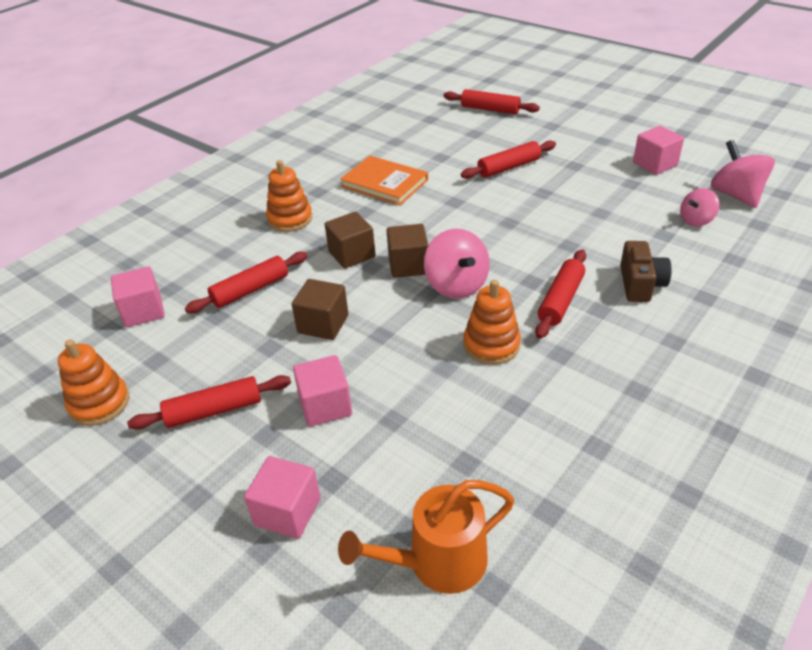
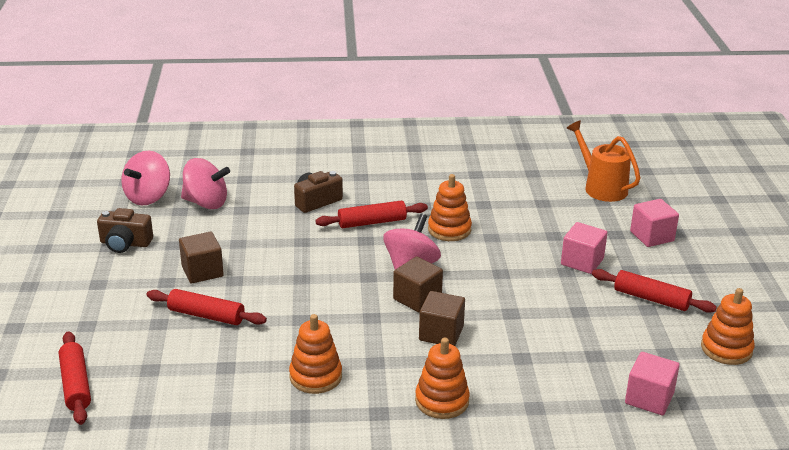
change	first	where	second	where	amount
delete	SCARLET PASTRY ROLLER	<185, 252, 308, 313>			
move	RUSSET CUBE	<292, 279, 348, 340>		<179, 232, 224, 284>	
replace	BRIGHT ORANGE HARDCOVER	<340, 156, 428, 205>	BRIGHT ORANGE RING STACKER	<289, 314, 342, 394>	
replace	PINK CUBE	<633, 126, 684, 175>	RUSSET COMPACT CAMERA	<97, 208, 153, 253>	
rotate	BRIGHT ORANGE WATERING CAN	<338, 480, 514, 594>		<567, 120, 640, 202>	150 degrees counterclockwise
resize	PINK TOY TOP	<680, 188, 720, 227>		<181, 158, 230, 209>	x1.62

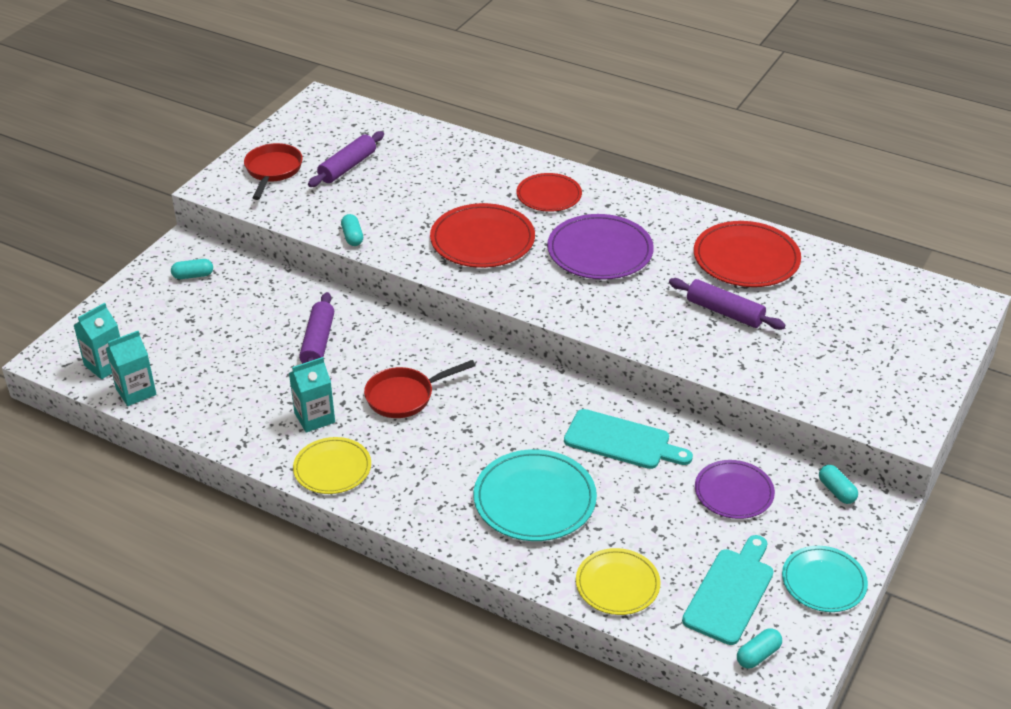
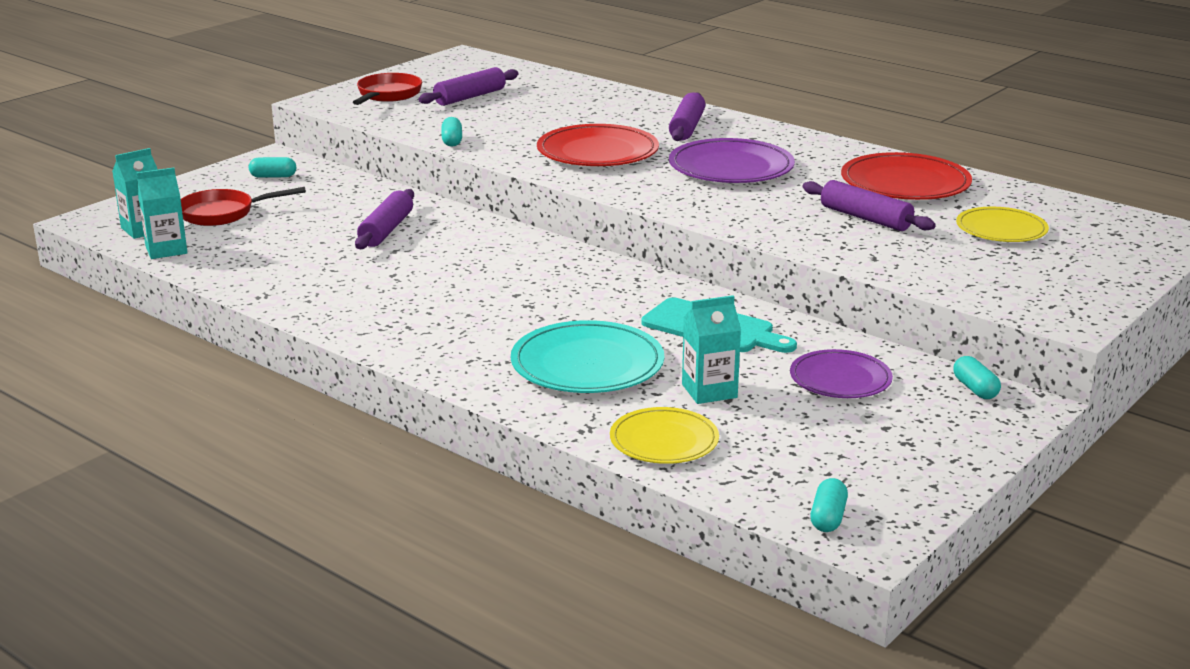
change	first	where	second	where	amount
delete	TEAL BREAD BOARD	<682, 535, 774, 645>			
delete	TEAL PLATE	<782, 546, 868, 612>			
move	TEAL CARTON	<289, 357, 335, 433>		<682, 295, 741, 404>	
move	BRIGHT YELLOW PLATE	<293, 437, 371, 494>		<956, 207, 1049, 242>	
move	SCARLET SKILLET	<364, 360, 476, 418>		<181, 187, 306, 226>	
replace	SCARLET PLATE	<516, 173, 582, 212>	ROYAL PURPLE PASTRY ROLLER	<669, 92, 705, 141>	
rotate	TEAL CAPSULE	<737, 628, 782, 669>		<810, 478, 848, 532>	45 degrees counterclockwise

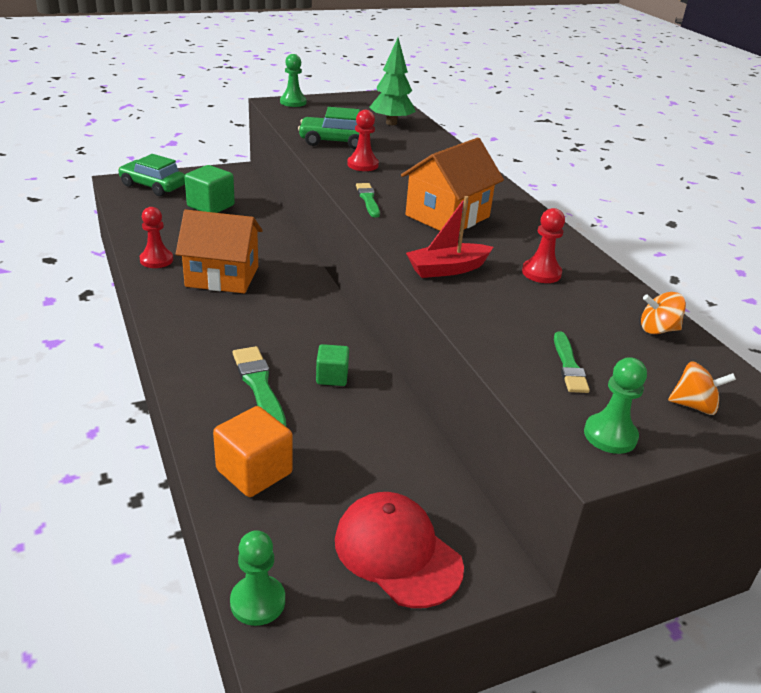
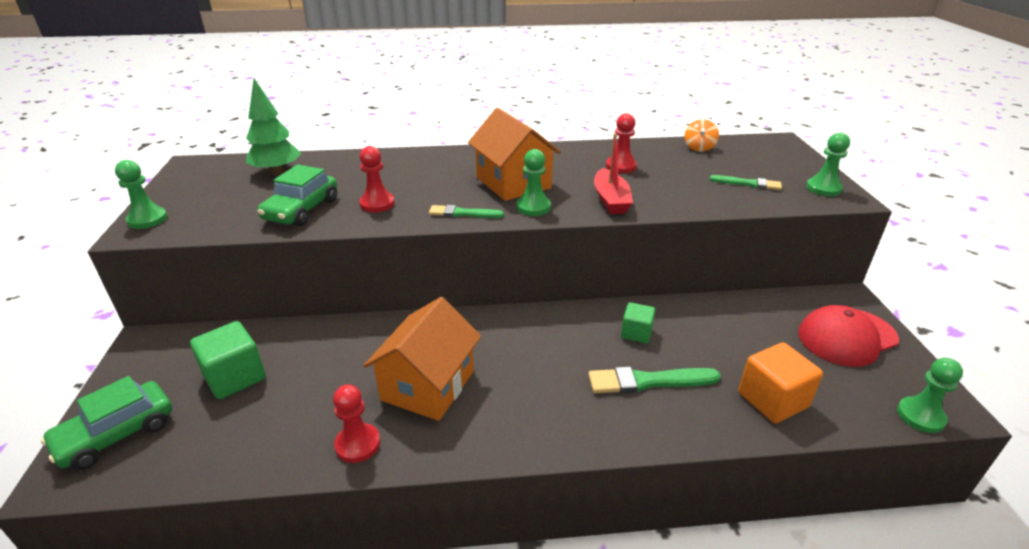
change	first	where	second	where	amount
delete	BRIGHT ORANGE TOY TOP	<668, 361, 736, 415>			
insert			GREEN GAME PAWN	<516, 149, 551, 216>	

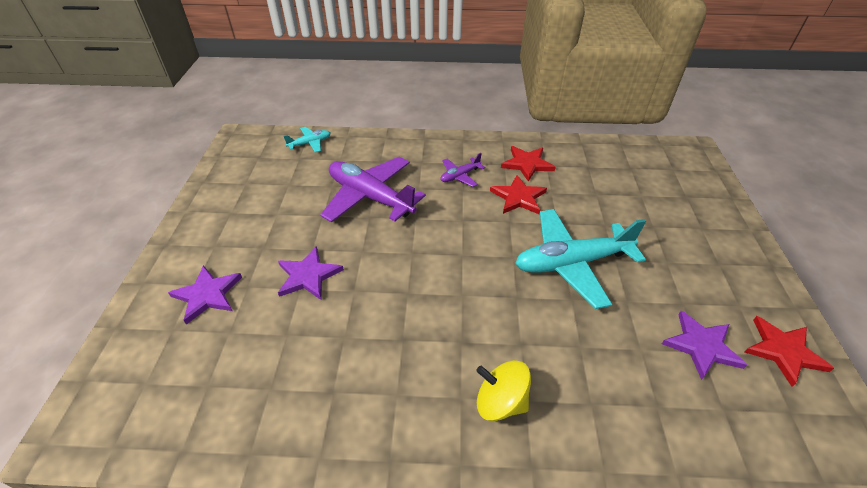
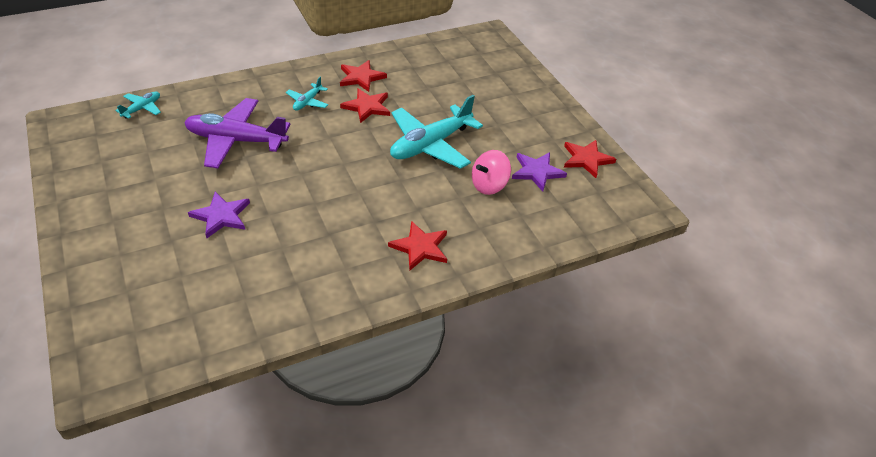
change	first	where	second	where	amount
delete	ROYAL PURPLE FIVE-POINTED STAR	<168, 265, 242, 324>			
insert			PINK TOY TOP	<472, 150, 511, 195>	
replace	BRIGHT YELLOW TOY TOP	<476, 360, 531, 421>	SCARLET FIVE-POINTED STAR	<388, 221, 447, 270>	
recolor	ROYAL PURPLE TOY PLANE	<440, 153, 485, 187>	TEAL TOY PLANE	<286, 77, 328, 111>	

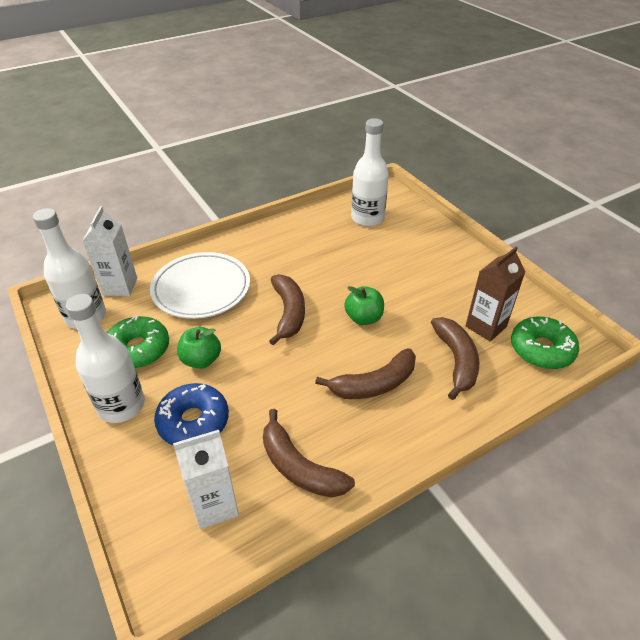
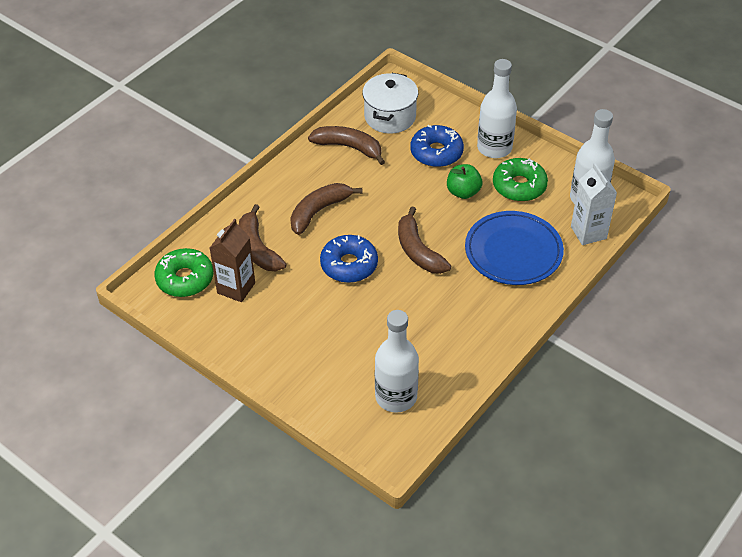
change	first	where	second	where	amount
replace	SNOW-WHITE CARTON	<173, 430, 239, 529>	SNOW-WHITE POT	<362, 73, 418, 134>	
replace	GREEN APPLE FRUIT	<344, 286, 384, 325>	ROYAL BLUE DOUGHNUT	<320, 235, 378, 283>	
recolor	SNOW-WHITE PLATE	<150, 252, 250, 319>	ROYAL BLUE PLATE	<465, 211, 564, 285>	

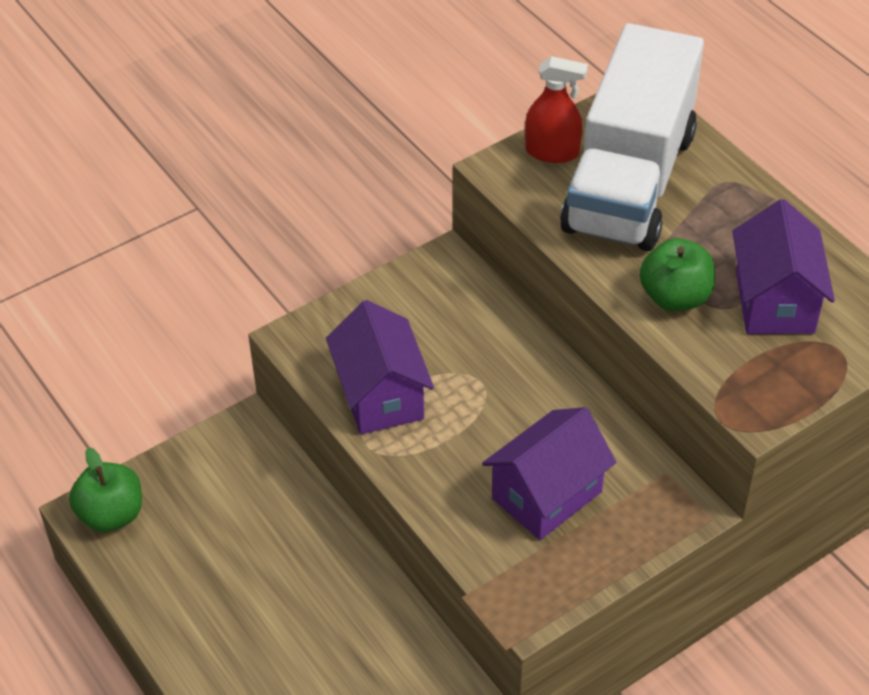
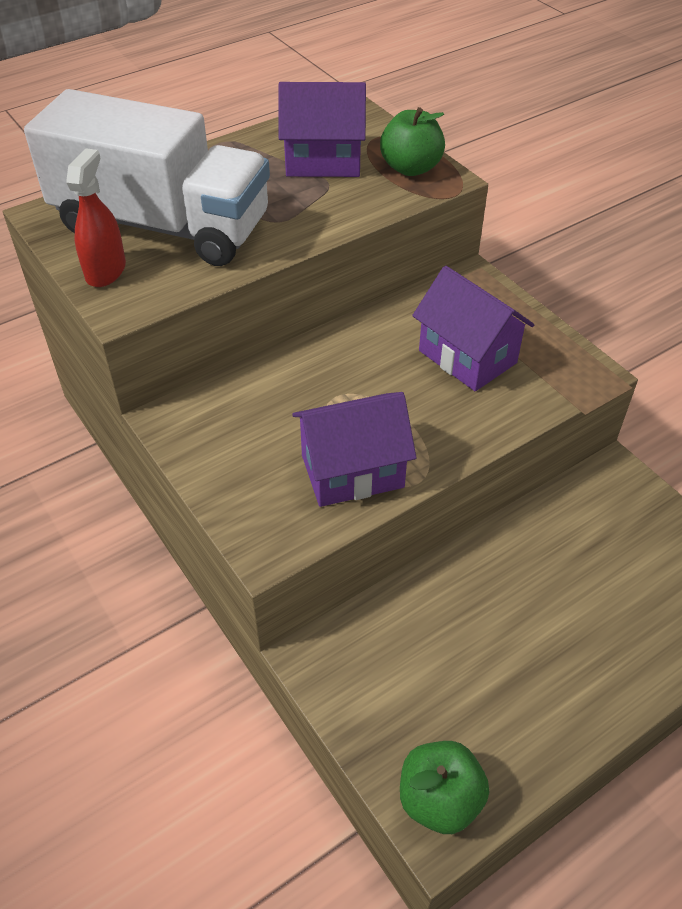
change	first	where	second	where	amount
move	GREEN APPLE FRUIT	<639, 238, 715, 311>		<380, 107, 445, 176>	

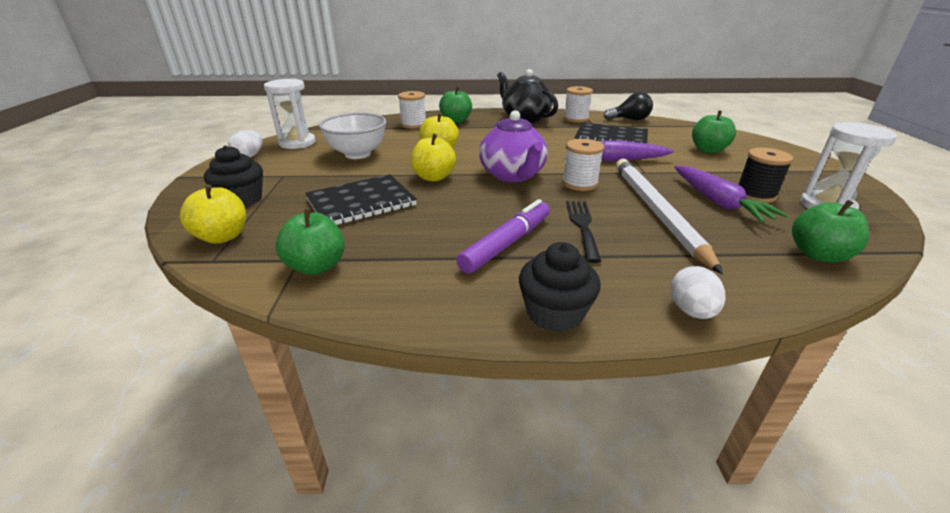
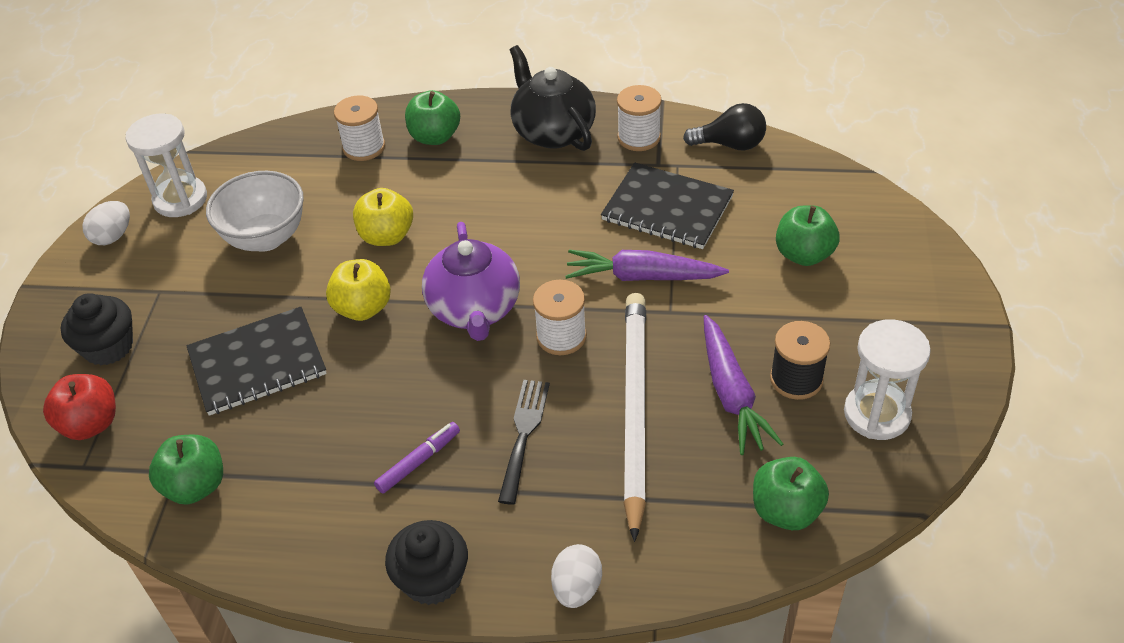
change	first	where	second	where	amount
recolor	BRIGHT YELLOW APPLE FRUIT	<180, 184, 246, 244>	SCARLET APPLE FRUIT	<43, 374, 116, 440>	
resize	ROYAL PURPLE FELT PEN	<456, 199, 550, 274>		<374, 422, 460, 494>	x0.62

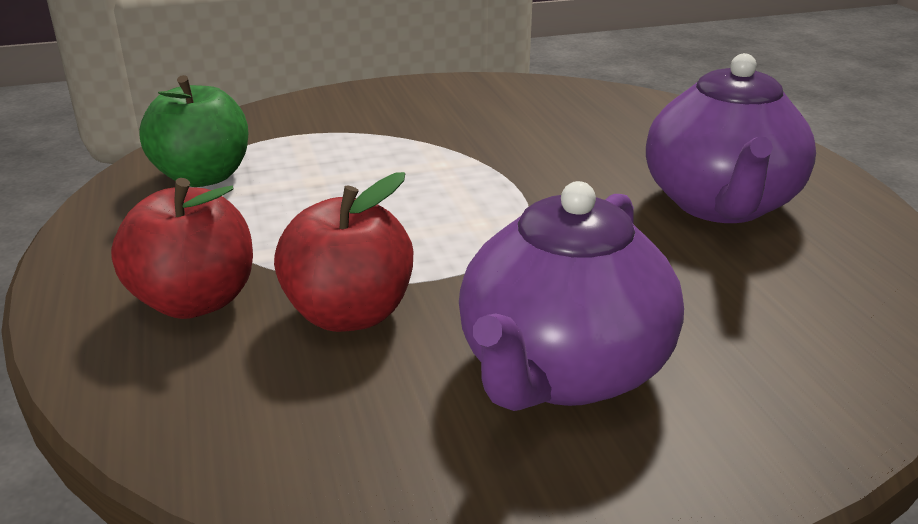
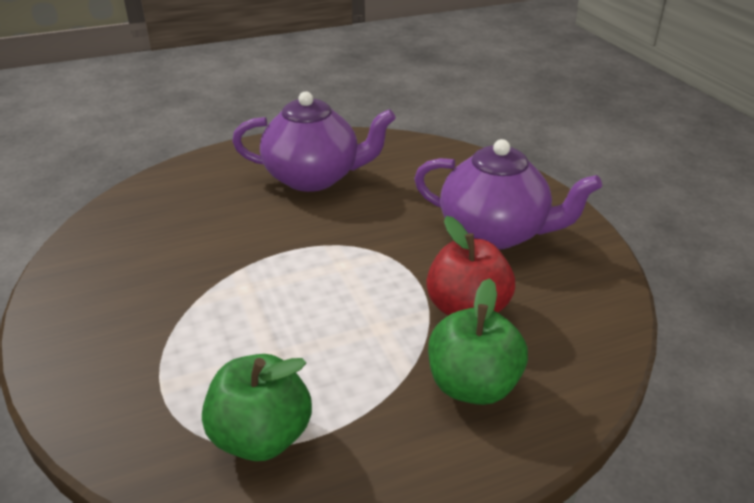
change	first	where	second	where	amount
recolor	SCARLET APPLE FRUIT	<111, 178, 253, 319>	GREEN APPLE FRUIT	<428, 278, 528, 405>	

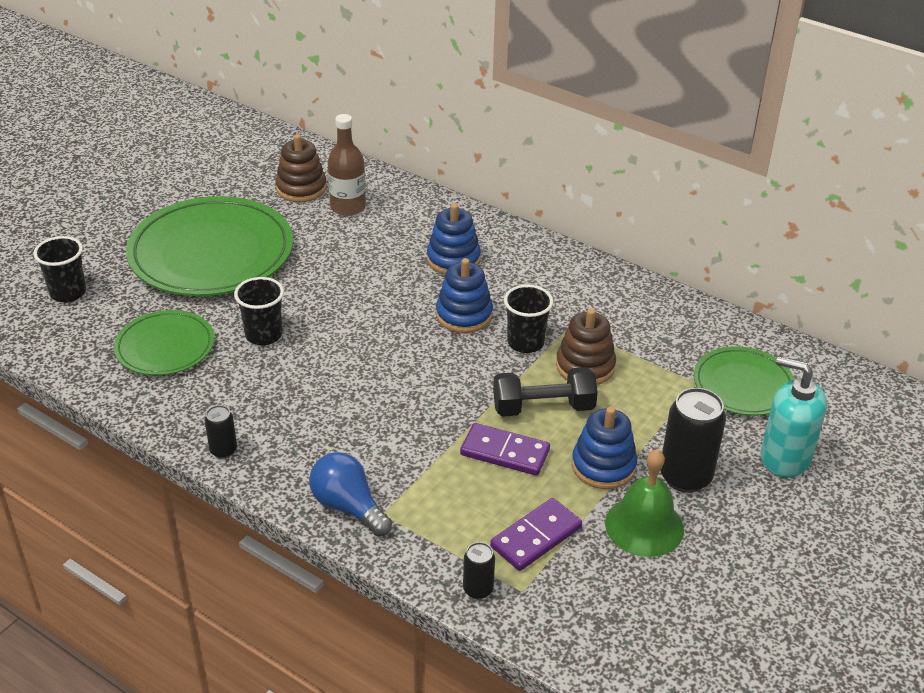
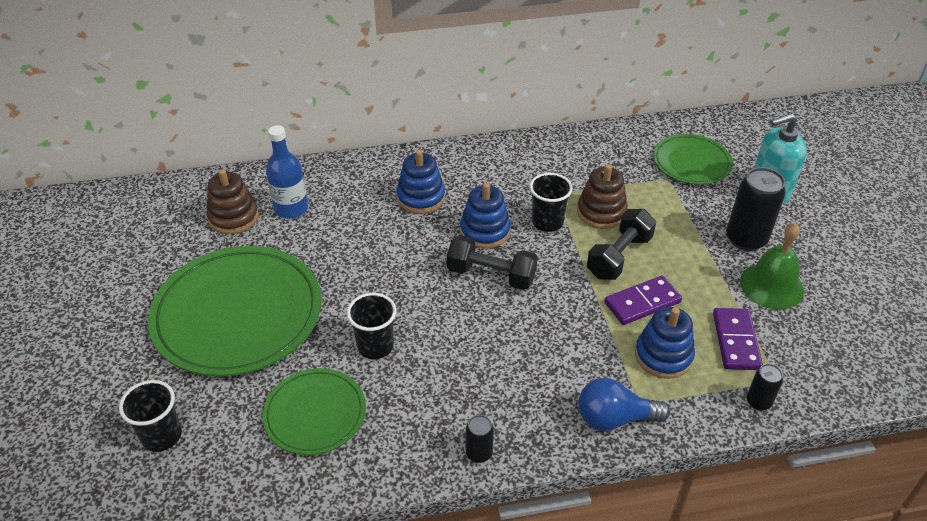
change	first	where	second	where	amount
insert			JET-BLACK HAND WEIGHT	<447, 235, 538, 290>	
move	ROYAL BLUE RING STACKER	<572, 407, 637, 489>		<635, 307, 695, 379>	
recolor	RUSSET FLASK	<327, 114, 366, 216>	ROYAL BLUE FLASK	<266, 125, 308, 219>	

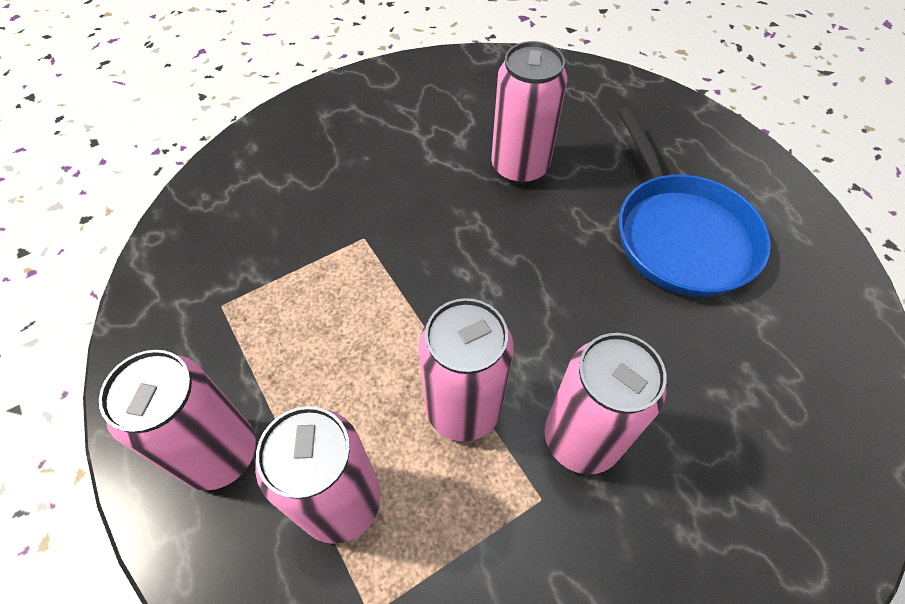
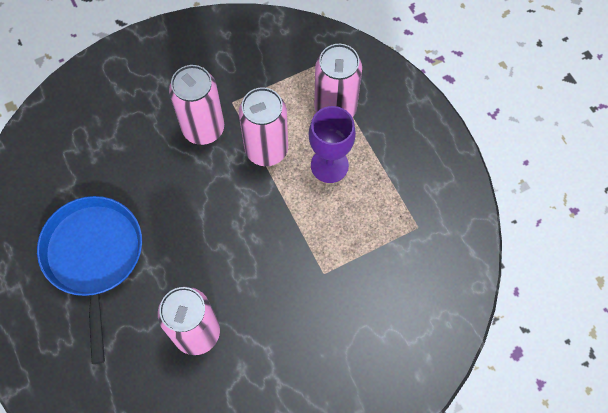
change	first	where	second	where	amount
delete	PINK TIN	<99, 350, 256, 491>			
insert			ROYAL PURPLE GOBLET	<309, 106, 356, 183>	

